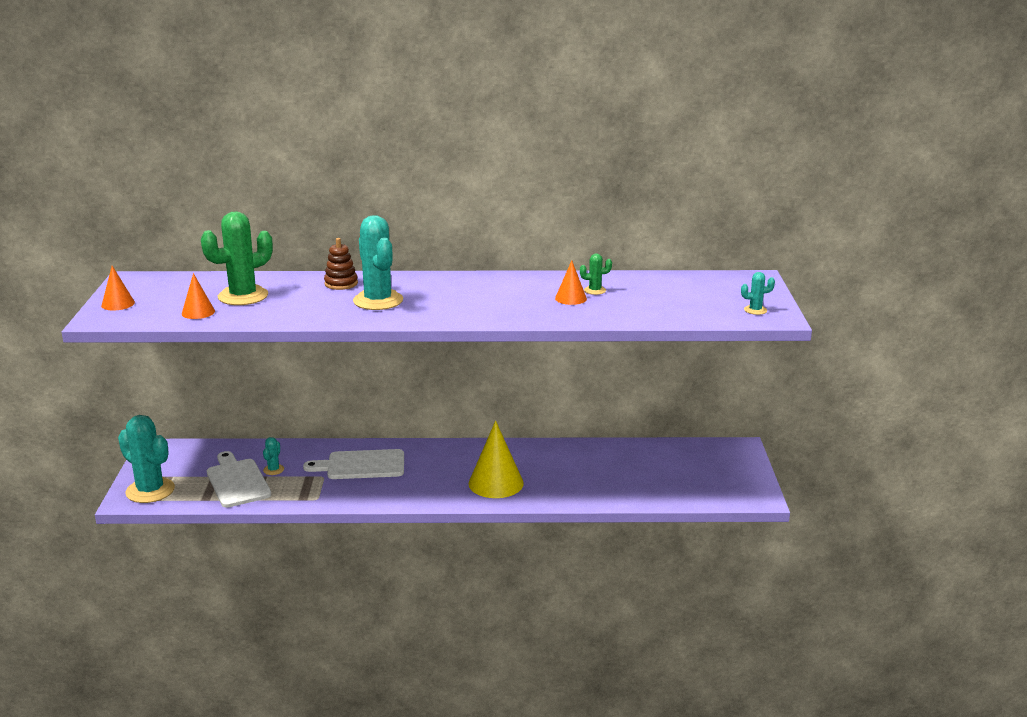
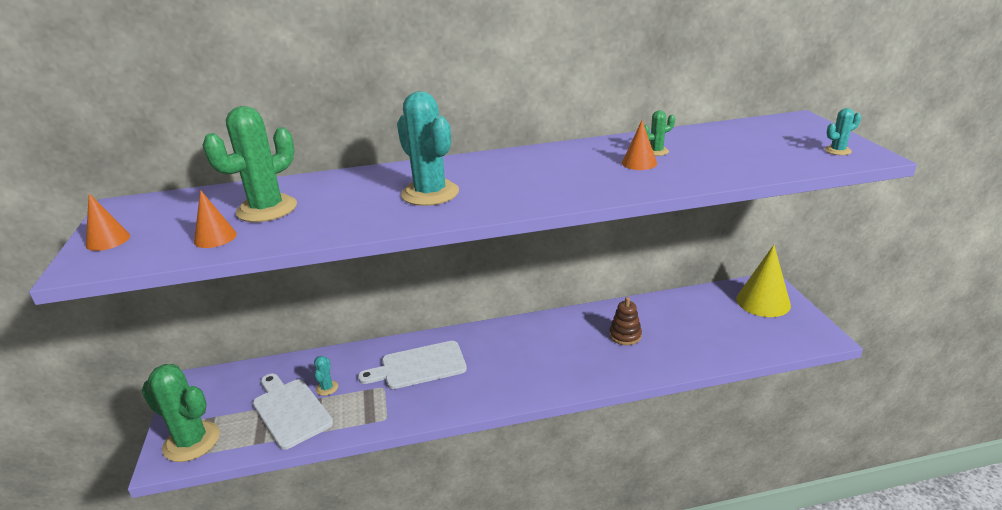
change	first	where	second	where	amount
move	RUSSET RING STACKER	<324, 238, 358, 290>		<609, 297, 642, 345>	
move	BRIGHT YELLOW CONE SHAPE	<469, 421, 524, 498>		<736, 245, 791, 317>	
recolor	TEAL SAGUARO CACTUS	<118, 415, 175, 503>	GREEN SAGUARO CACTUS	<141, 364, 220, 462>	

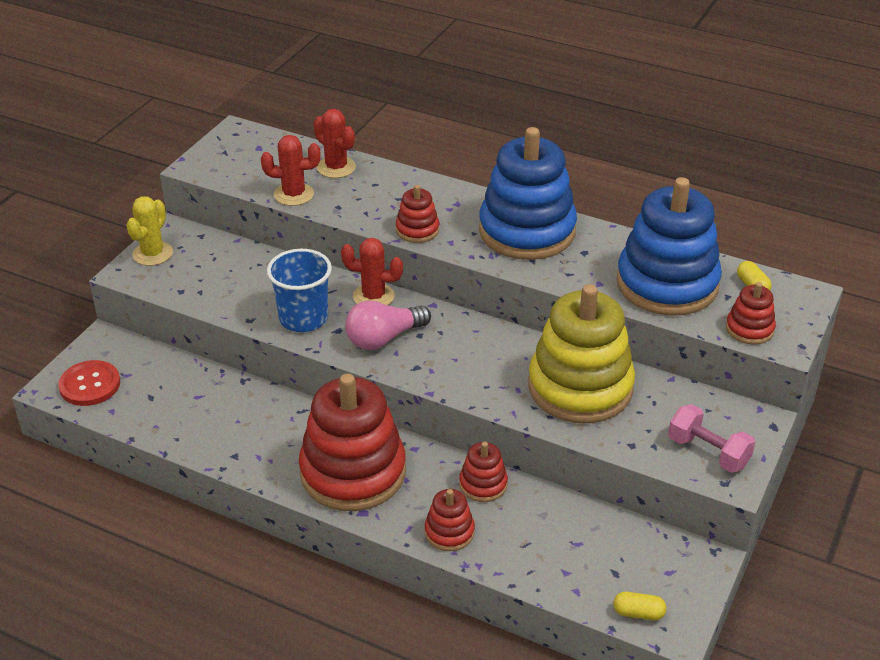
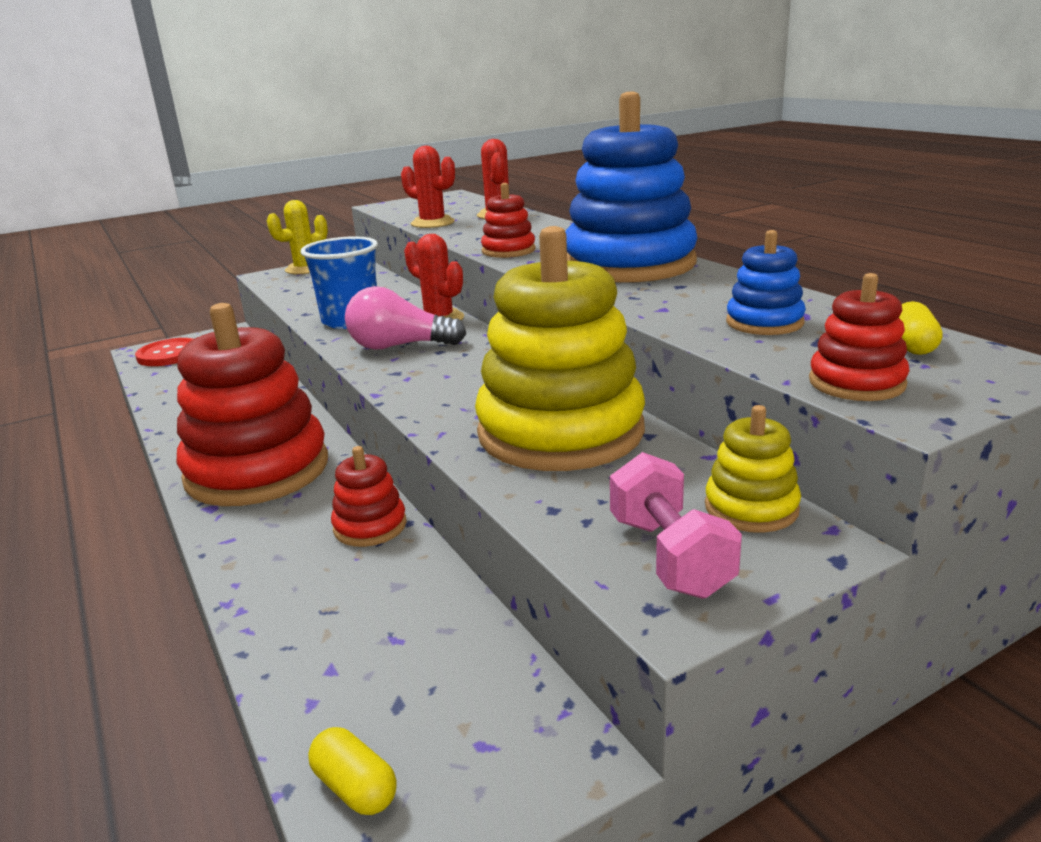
change	first	where	second	where	amount
delete	SCARLET RING STACKER	<425, 489, 475, 551>			
insert			BRIGHT YELLOW RING STACKER	<705, 405, 801, 533>	
resize	ROYAL BLUE RING STACKER	<616, 177, 722, 316>		<726, 230, 806, 335>	x0.45

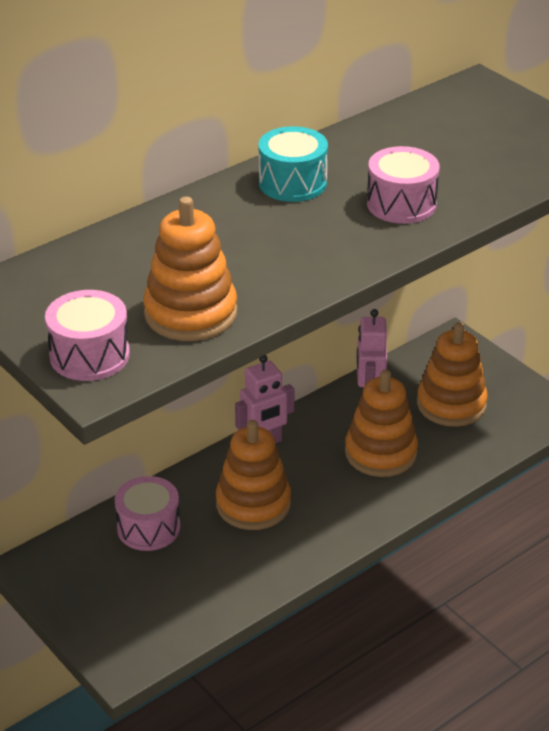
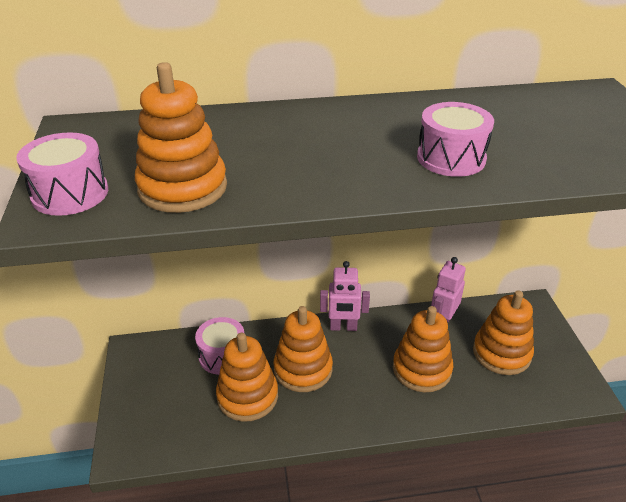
change	first	where	second	where	amount
delete	TEAL DRUM	<258, 126, 328, 202>			
insert			BRIGHT ORANGE RING STACKER	<216, 333, 278, 422>	

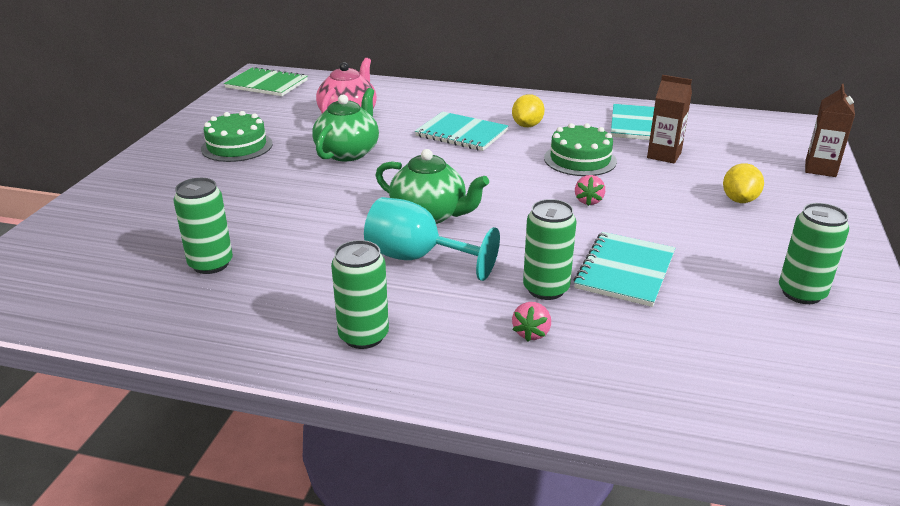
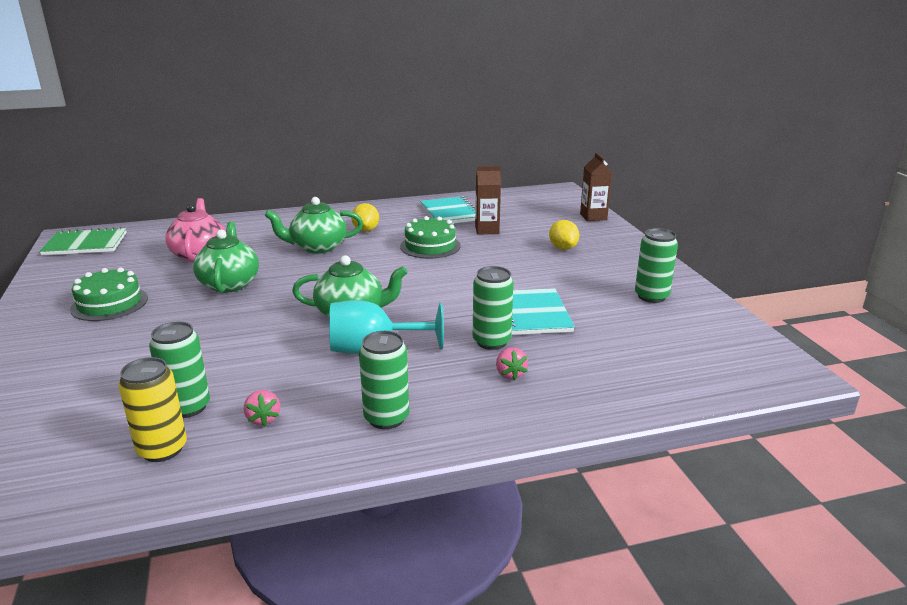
change	first	where	second	where	amount
insert			BRIGHT YELLOW TIN	<118, 357, 187, 462>	
move	PINK STRAWBERRY	<575, 175, 605, 206>		<244, 390, 280, 426>	
replace	TEAL EXERCISE BOOK	<415, 112, 508, 151>	GREEN TEAPOT	<265, 197, 363, 254>	

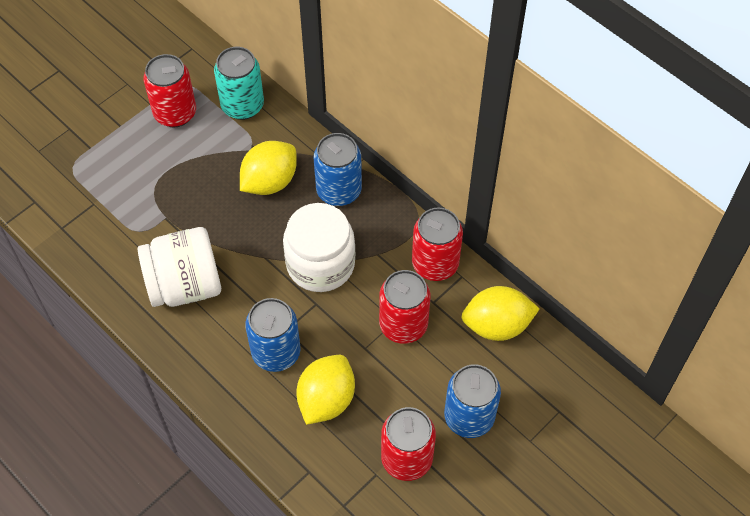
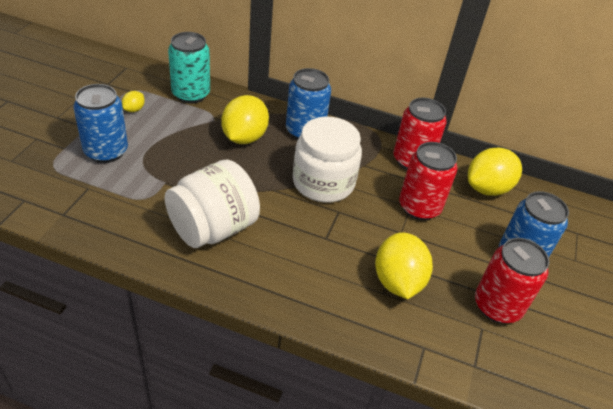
change	first	where	second	where	amount
move	ROYAL BLUE TIN	<245, 298, 301, 372>		<73, 84, 128, 163>	
replace	SCARLET TIN	<143, 54, 196, 127>	BRIGHT YELLOW LEMON	<122, 91, 145, 112>	

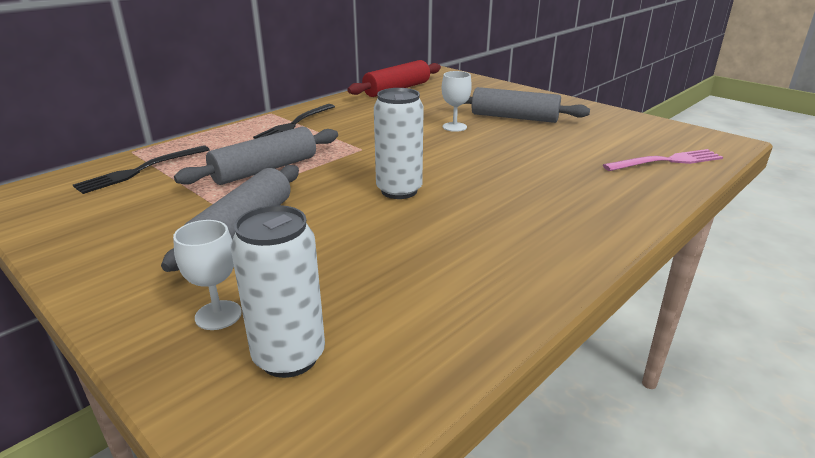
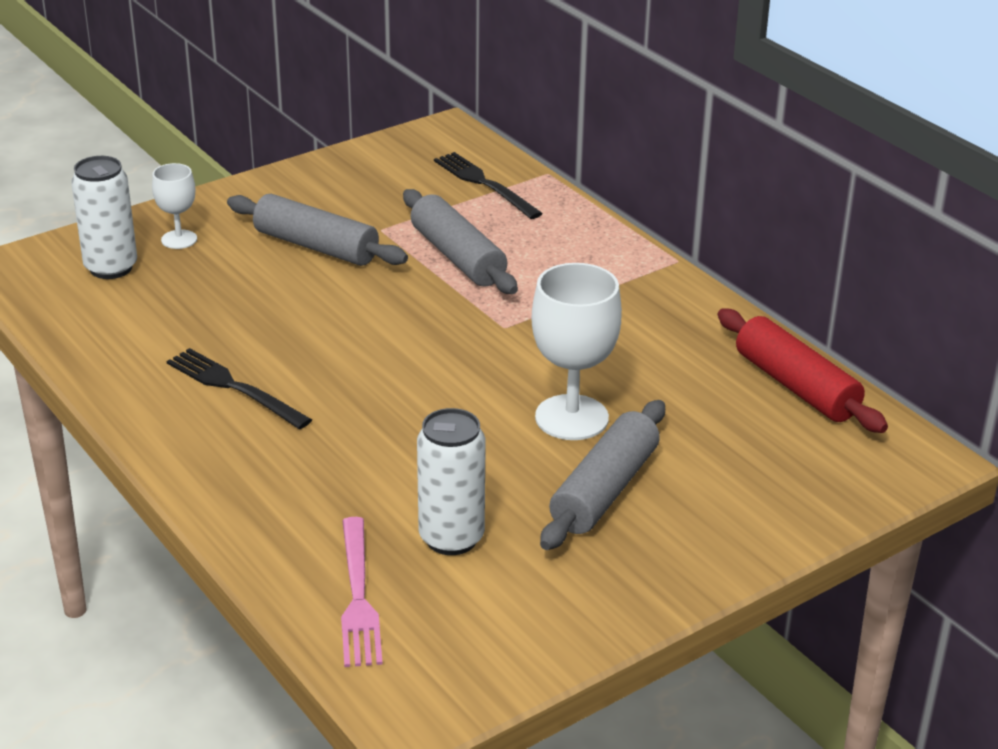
change	first	where	second	where	amount
move	JET-BLACK FORK	<253, 104, 335, 139>		<167, 348, 312, 429>	
move	SNOW-WHITE TIN	<374, 88, 424, 199>		<417, 408, 486, 555>	
resize	SNOW-WHITE GOBLET	<442, 71, 472, 132>		<531, 263, 622, 440>	x1.79

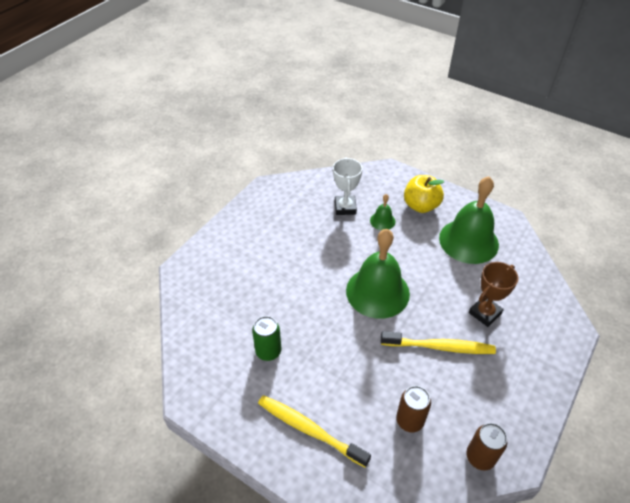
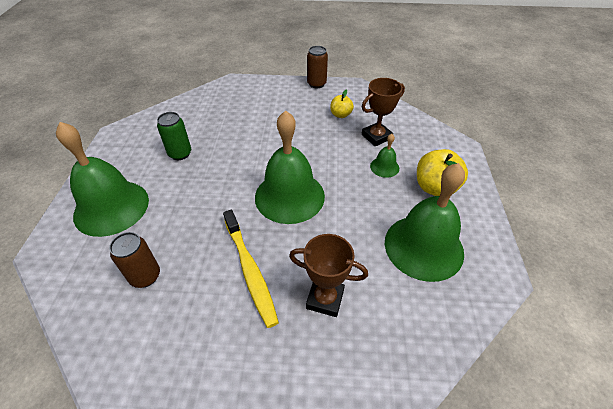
change	first	where	second	where	amount
insert			BRIGHT YELLOW APPLE FRUIT	<330, 90, 354, 118>	
move	RUSSET TIN	<466, 423, 507, 471>		<307, 46, 328, 88>	
replace	BRIGHT YELLOW TOOTH BRUSH	<258, 395, 371, 468>	GREEN SCHOOL BELL	<56, 122, 149, 237>	
recolor	SNOW-WHITE TROPHY	<333, 157, 363, 215>	RUSSET TROPHY	<362, 78, 405, 146>	

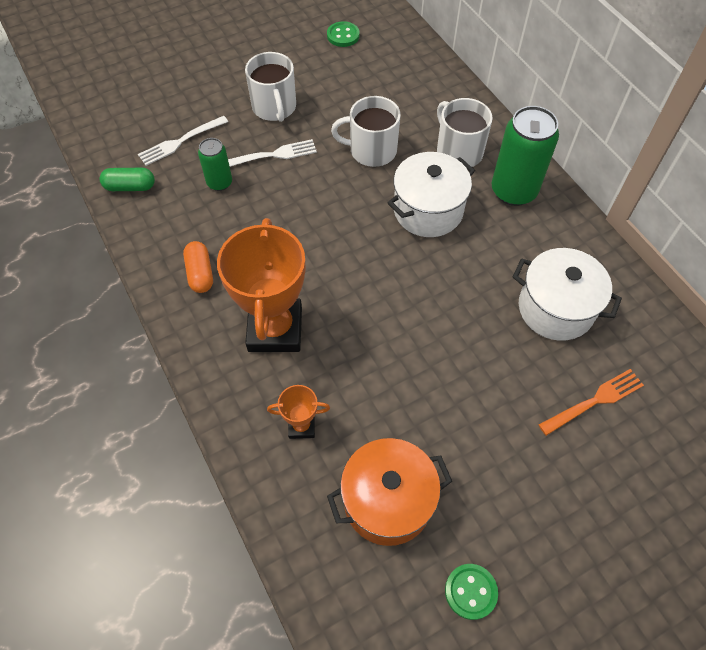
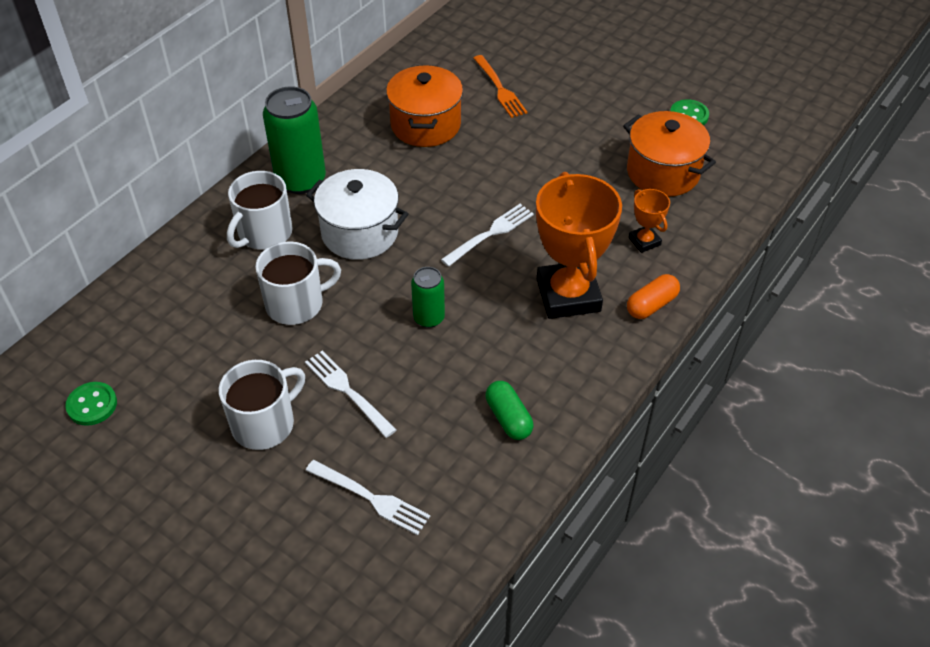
change	first	where	second	where	amount
insert			SNOW-WHITE FORK	<441, 204, 534, 267>	
move	GREEN CAPSULE	<100, 168, 155, 191>		<486, 381, 533, 440>	
move	BRIGHT ORANGE CAPSULE	<183, 241, 213, 293>		<627, 274, 680, 319>	
move	GREEN TIN	<198, 138, 232, 191>		<411, 267, 445, 328>	
recolor	SNOW-WHITE POT	<513, 248, 622, 341>	BRIGHT ORANGE POT	<386, 65, 463, 147>	
rotate	BRIGHT ORANGE TROPHY	<217, 218, 306, 352>		<536, 172, 622, 319>	75 degrees counterclockwise
rotate	SNOW-WHITE MUG	<331, 96, 401, 167>		<255, 241, 341, 325>	90 degrees counterclockwise
rotate	BRIGHT ORANGE FORK	<539, 369, 644, 436>		<473, 55, 527, 118>	150 degrees counterclockwise

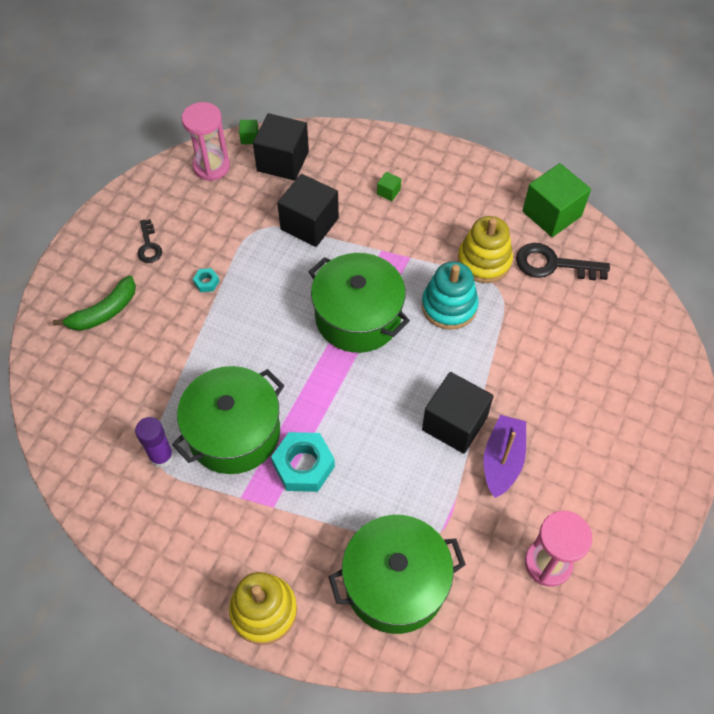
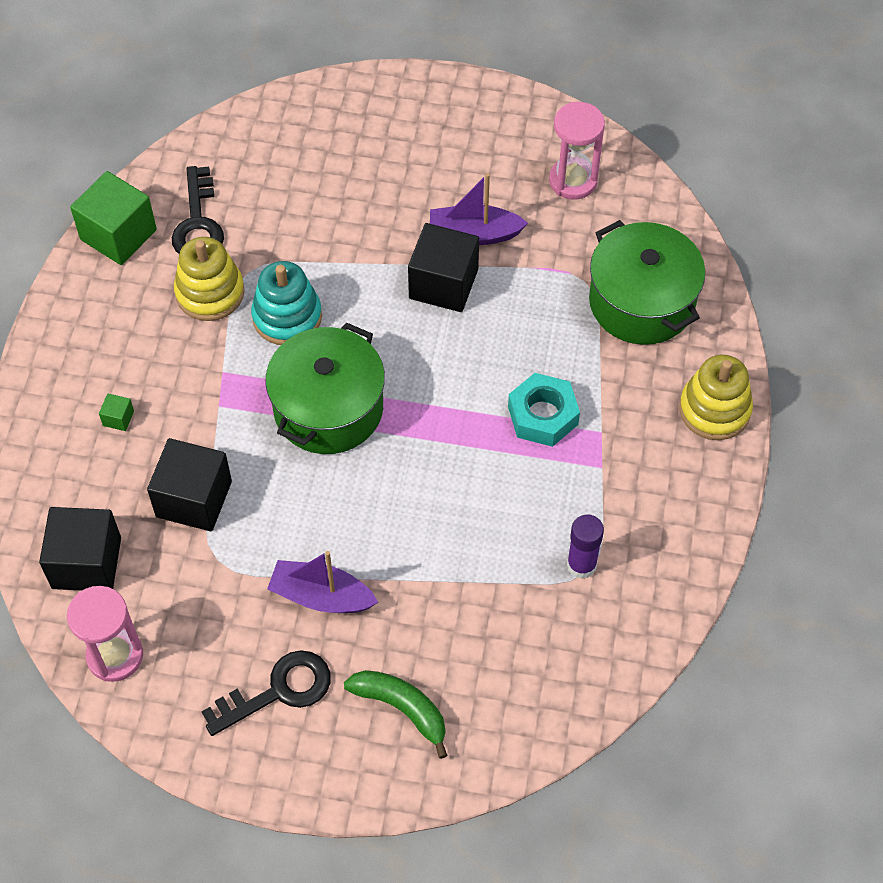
change	first	where	second	where	amount
delete	GREEN POT	<172, 366, 284, 474>			
delete	GREEN CUBE	<239, 120, 259, 144>			
replace	TEAL HEXAGON NUT	<193, 268, 219, 292>	ROYAL PURPLE TOY BOAT	<267, 551, 378, 613>	
resize	JET-BLACK LATCHKEY	<138, 219, 162, 263>		<202, 650, 331, 736>	x1.69

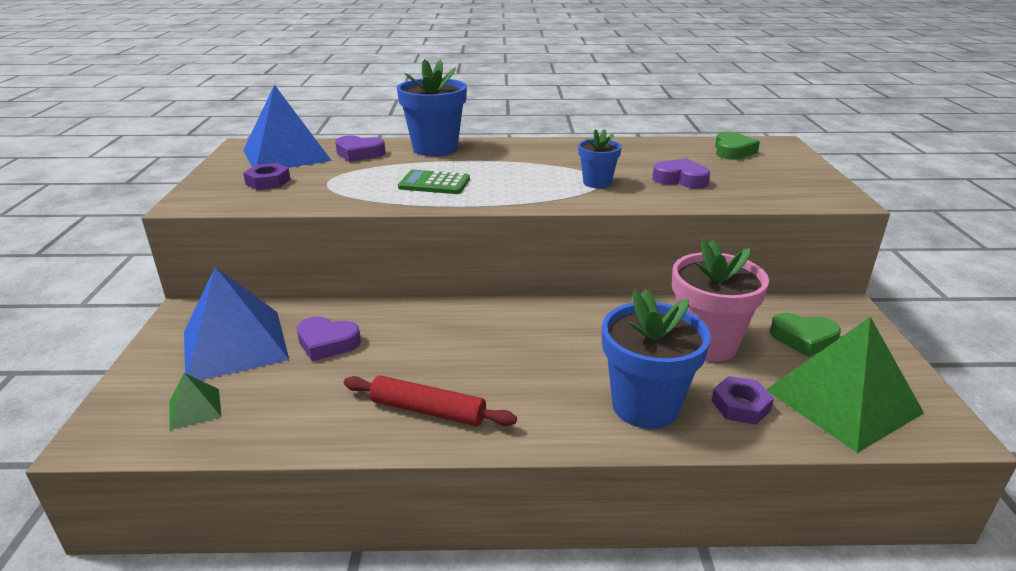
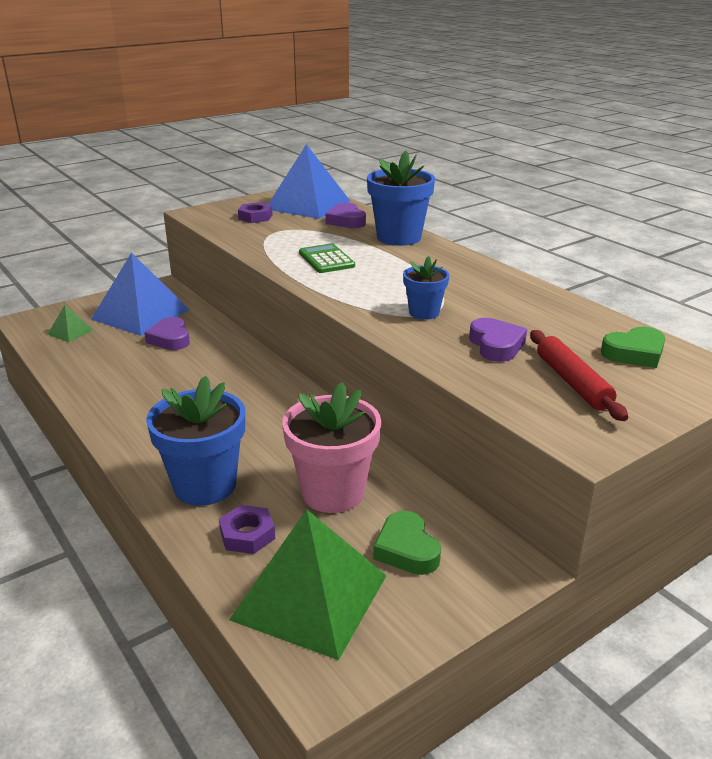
change	first	where	second	where	amount
move	SCARLET PASTRY ROLLER	<344, 376, 517, 426>		<530, 330, 628, 421>	

